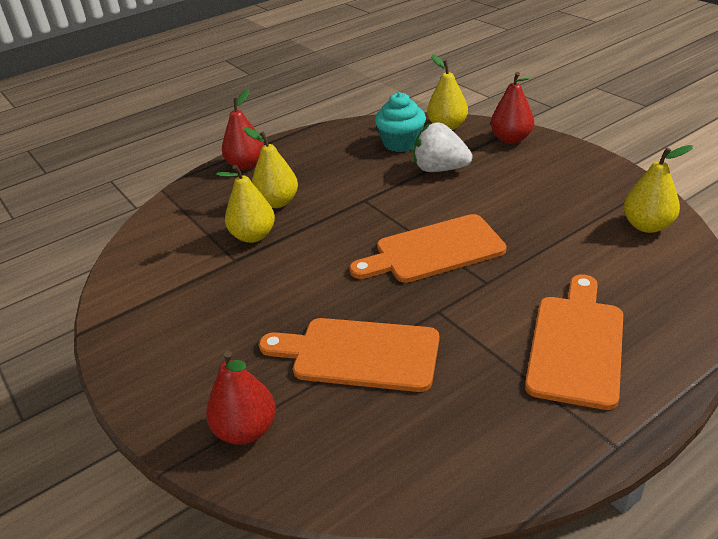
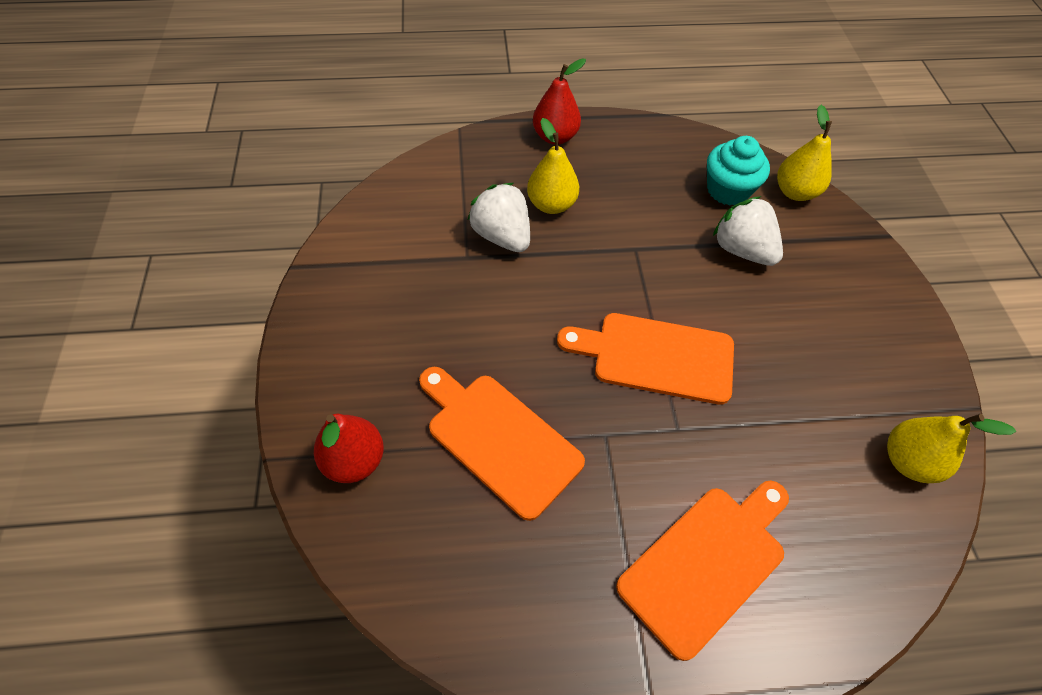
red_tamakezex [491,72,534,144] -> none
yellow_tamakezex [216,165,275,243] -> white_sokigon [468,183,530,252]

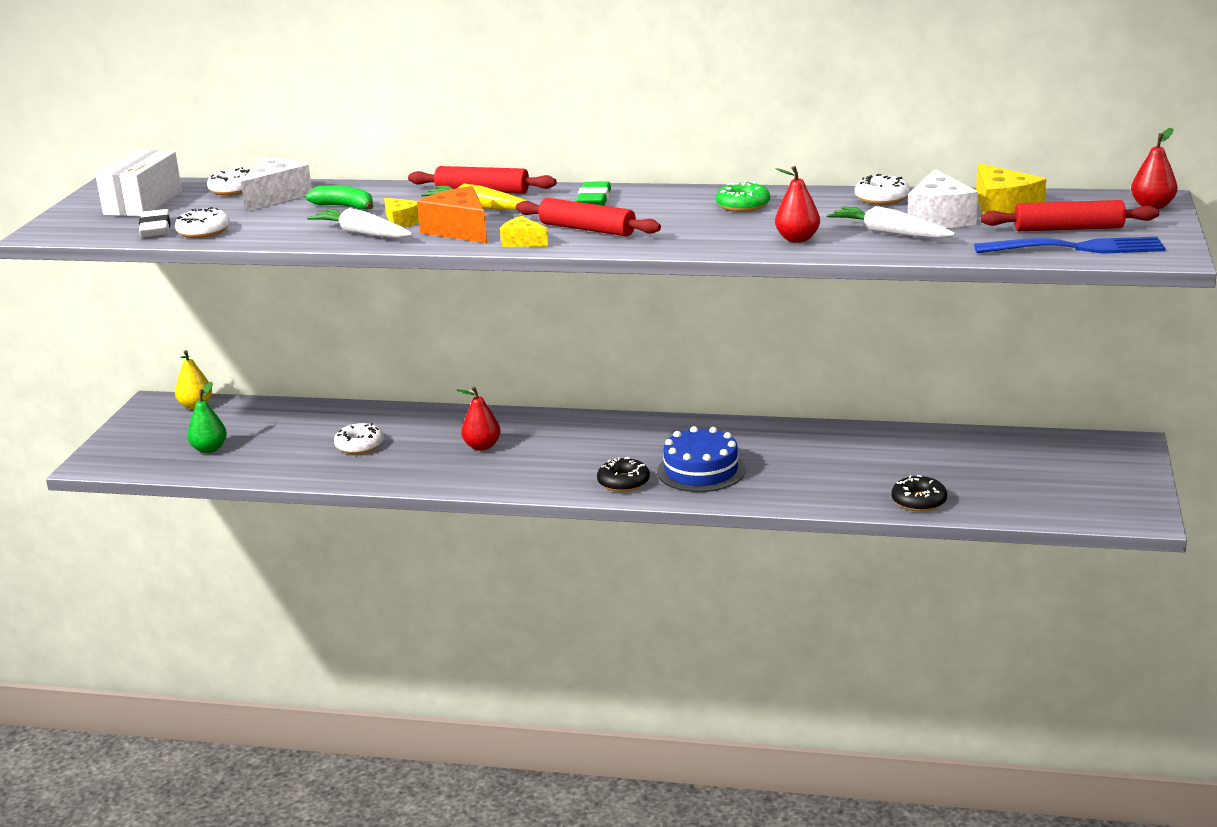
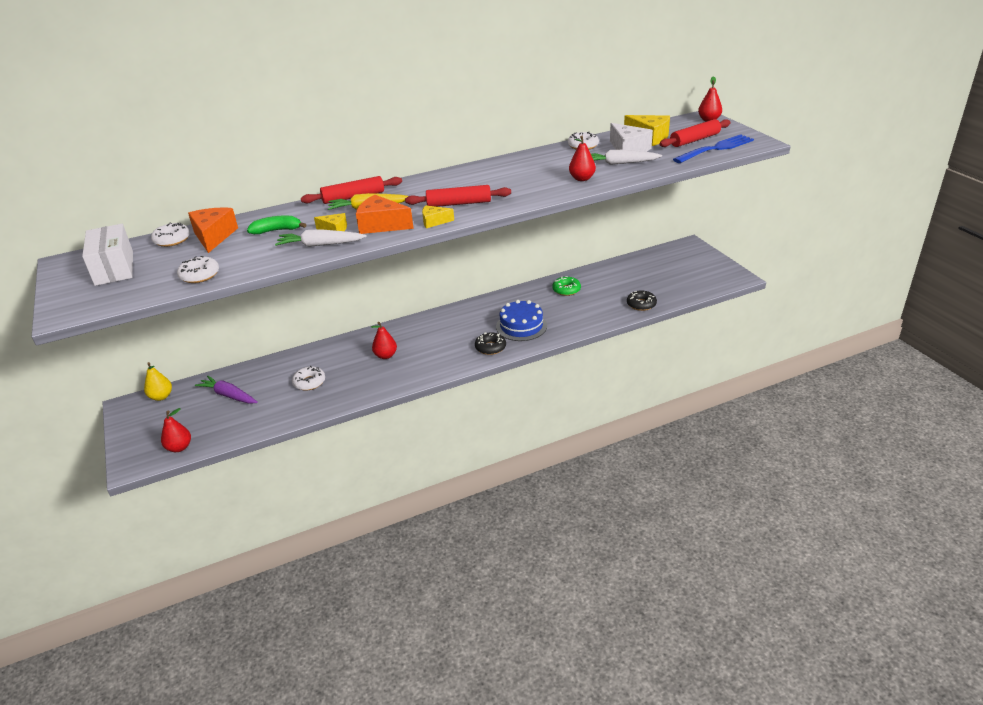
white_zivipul [139,209,171,237] -> none
green_tamakezex [187,382,227,453] -> none
green_zivipul [576,181,611,206] -> none
none -> red_tamakezex [161,408,191,452]
none -> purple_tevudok [195,375,258,404]
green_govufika [716,181,770,212] -> green_govufika [552,276,581,296], moved
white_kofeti [241,158,312,212] -> orange_kofeti [188,207,238,253]

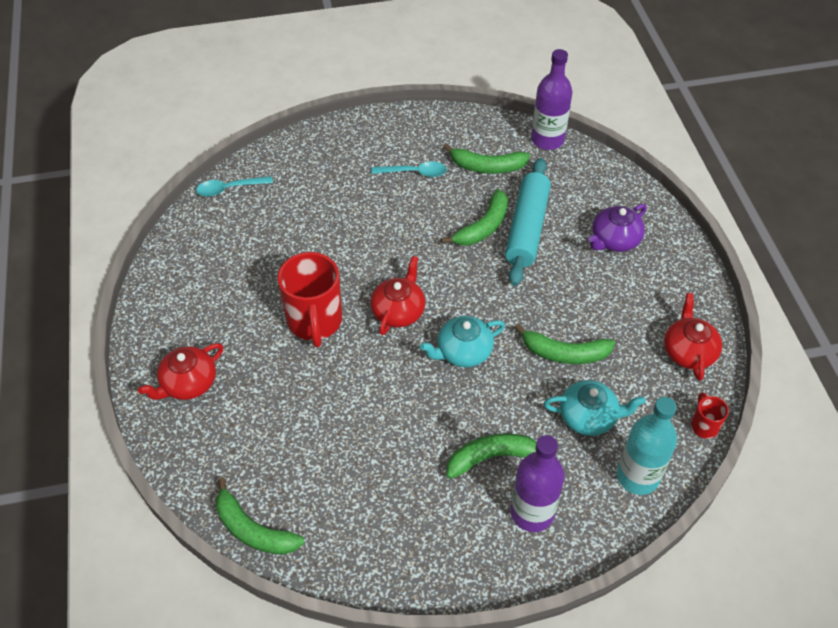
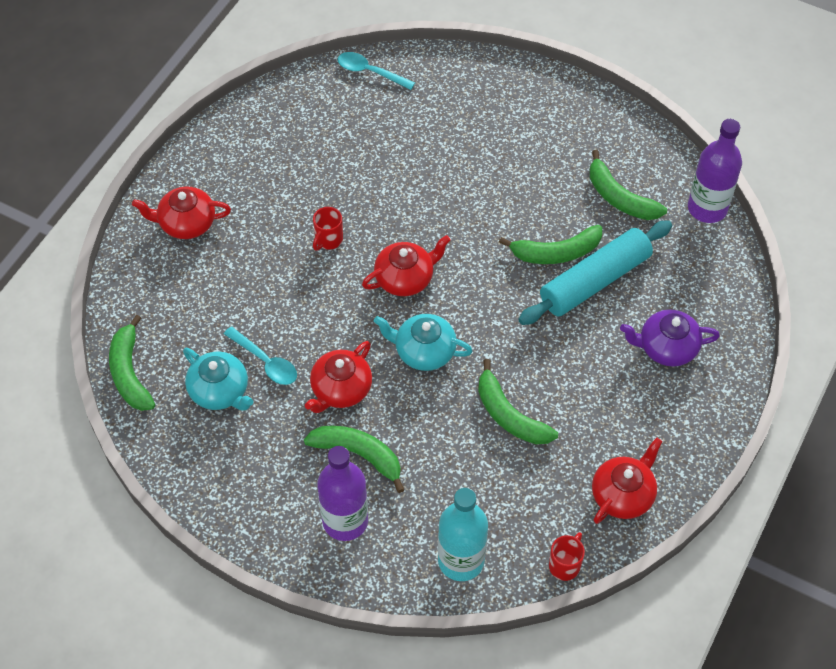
none -> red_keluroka [305,341,372,413]
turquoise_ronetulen [371,161,447,177] -> turquoise_ronetulen [224,326,297,385], moved
turquoise_keluroka [544,380,646,436] -> turquoise_keluroka [183,348,253,411], moved
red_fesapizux [278,252,342,347] -> red_fesapizux [313,207,343,250], x0.47

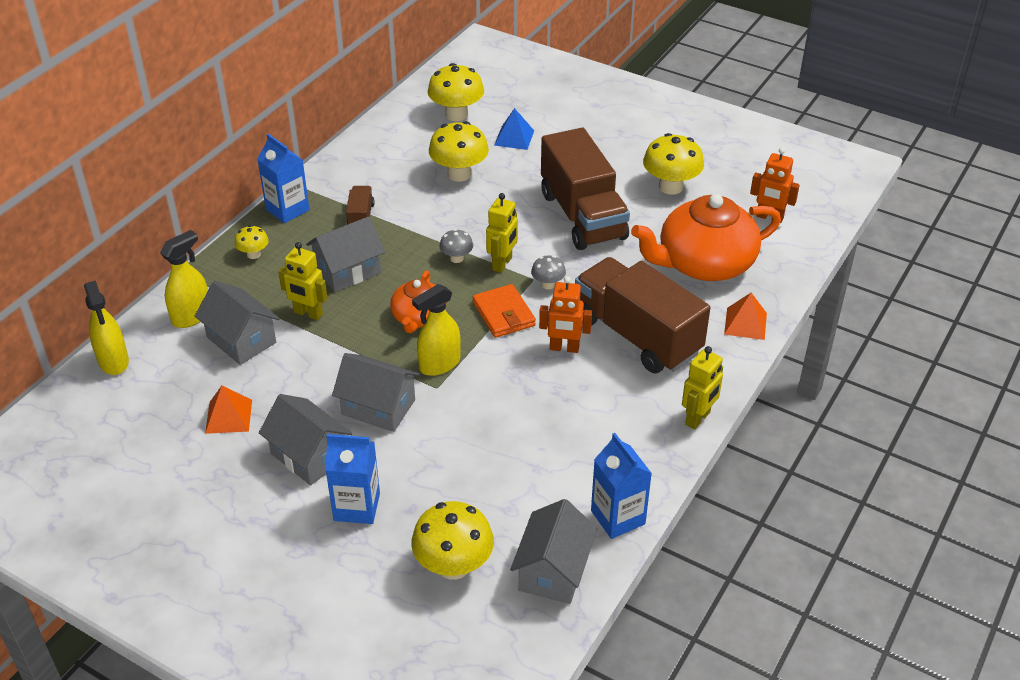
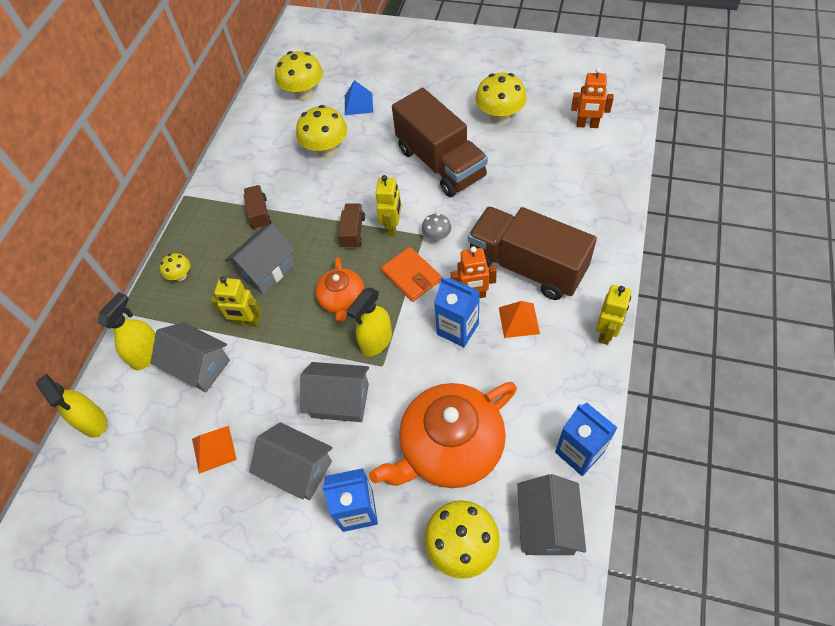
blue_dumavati [257,134,310,223] -> blue_dumavati [434,277,480,347], moved
orange_keluroka [631,194,781,281] -> orange_keluroka [369,382,517,488], moved
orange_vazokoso [724,293,767,340] -> orange_vazokoso [499,301,540,338], moved
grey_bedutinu [439,229,473,263] -> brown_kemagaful [338,203,365,249]

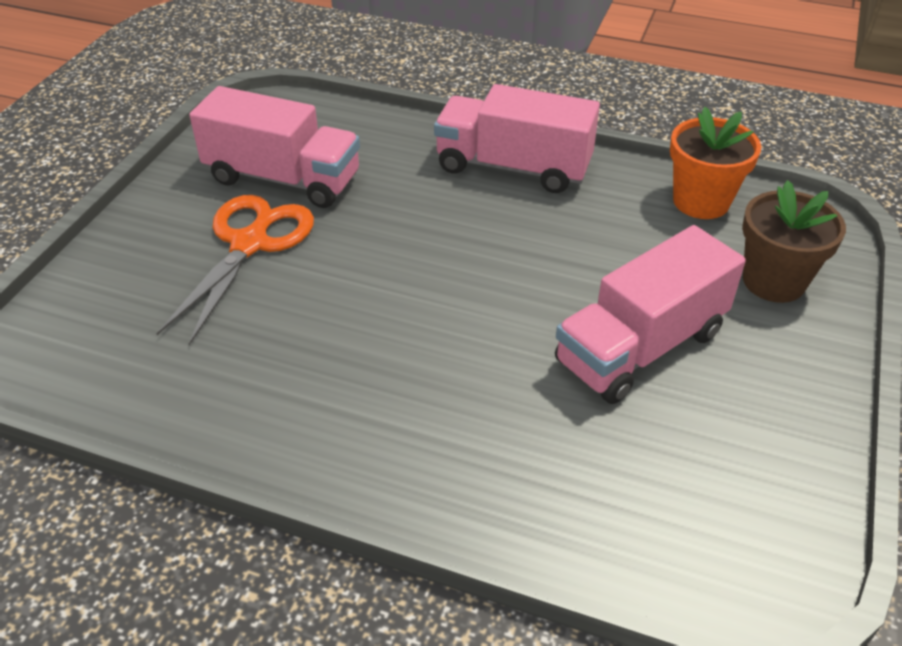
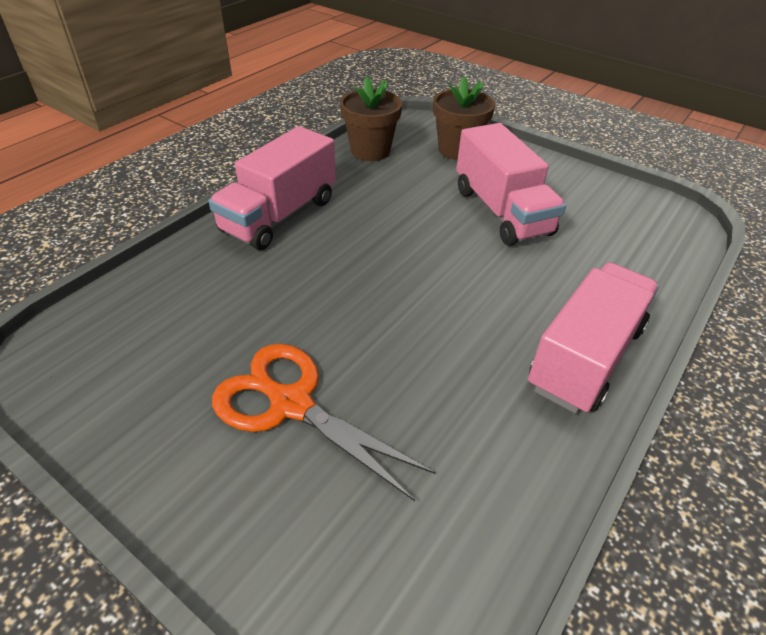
pink_kemagaful [189,86,360,208] -> pink_kemagaful [528,262,659,413], moved
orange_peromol [670,107,761,219] -> brown_peromol [340,77,402,161]

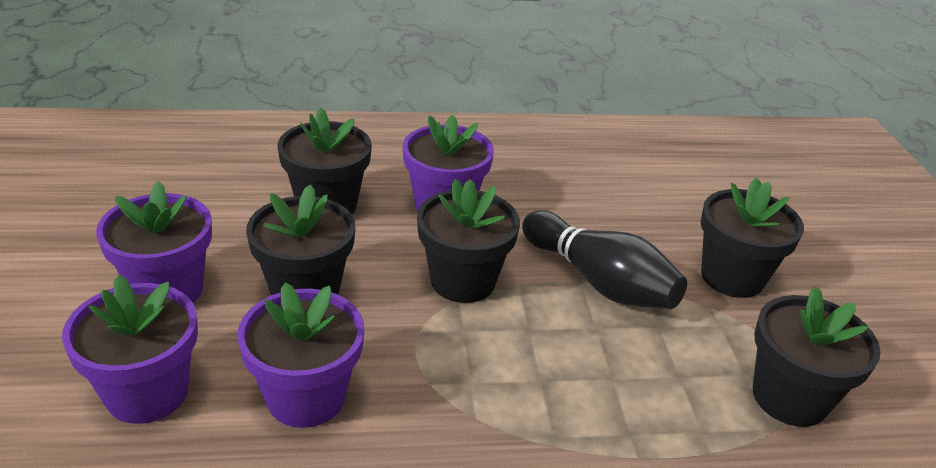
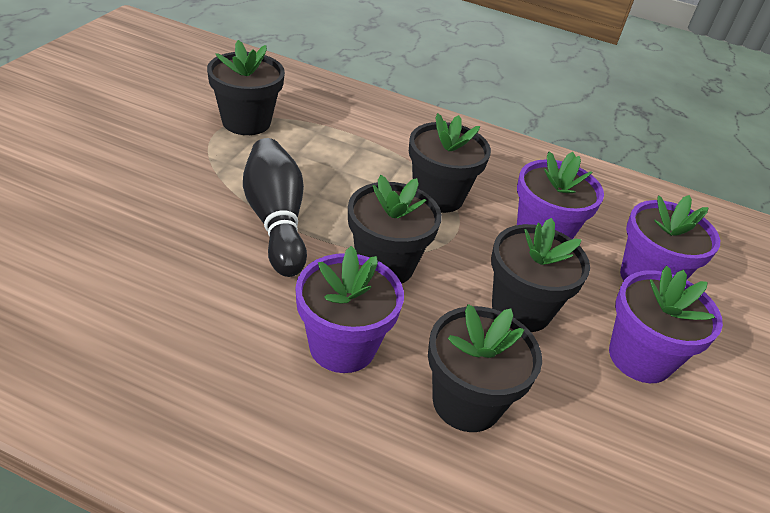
black_peromol [701,178,804,298] -> black_peromol [409,113,491,213], moved

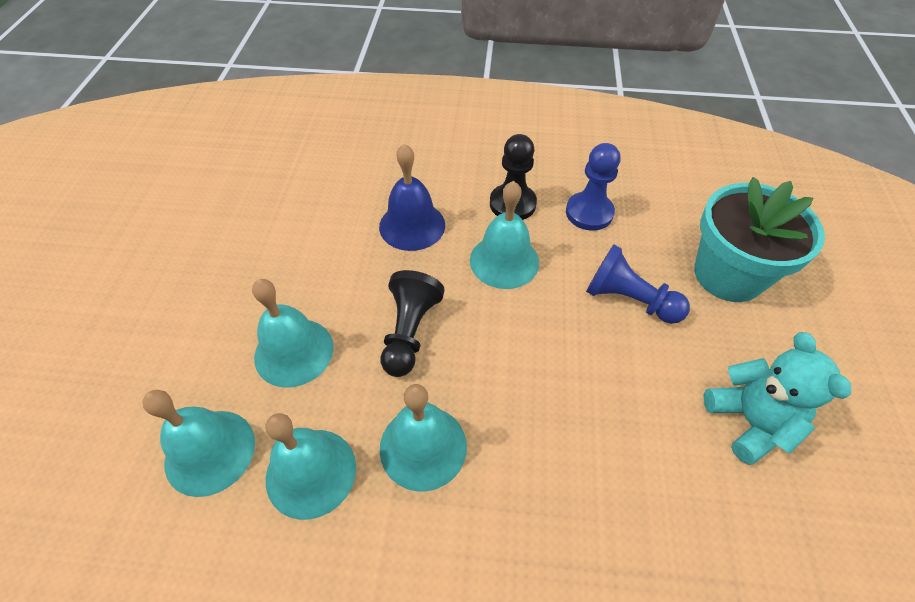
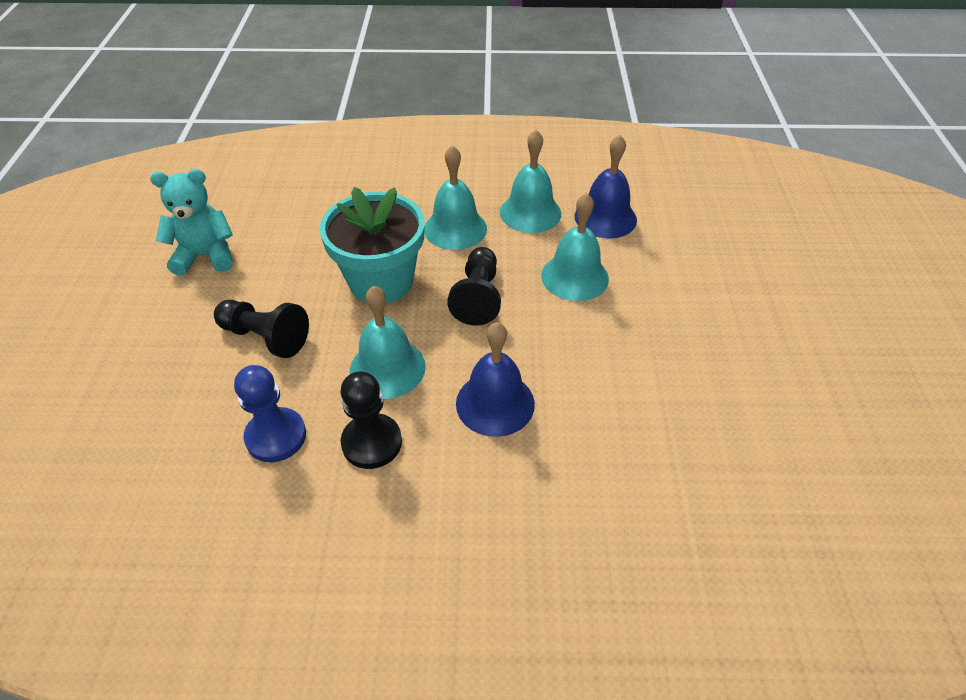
turquoise_peromol [694,177,825,302] -> turquoise_peromol [319,187,425,304], moved
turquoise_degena [142,389,255,497] -> blue_degena [575,135,637,239]
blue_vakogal [586,245,690,324] -> black_vakogal [214,300,309,358]
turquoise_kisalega [704,332,851,465] -> turquoise_kisalega [150,169,233,276], 105 degrees clockwise

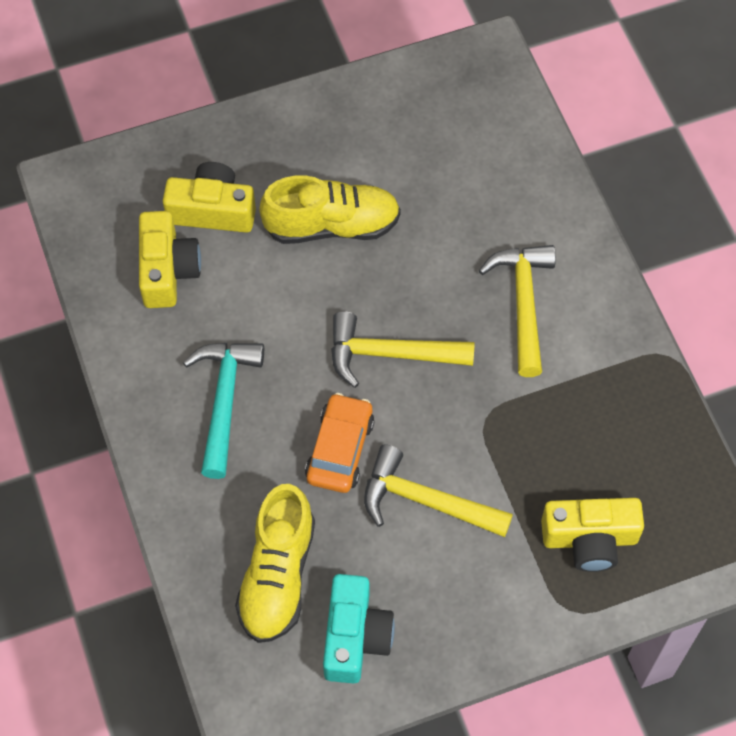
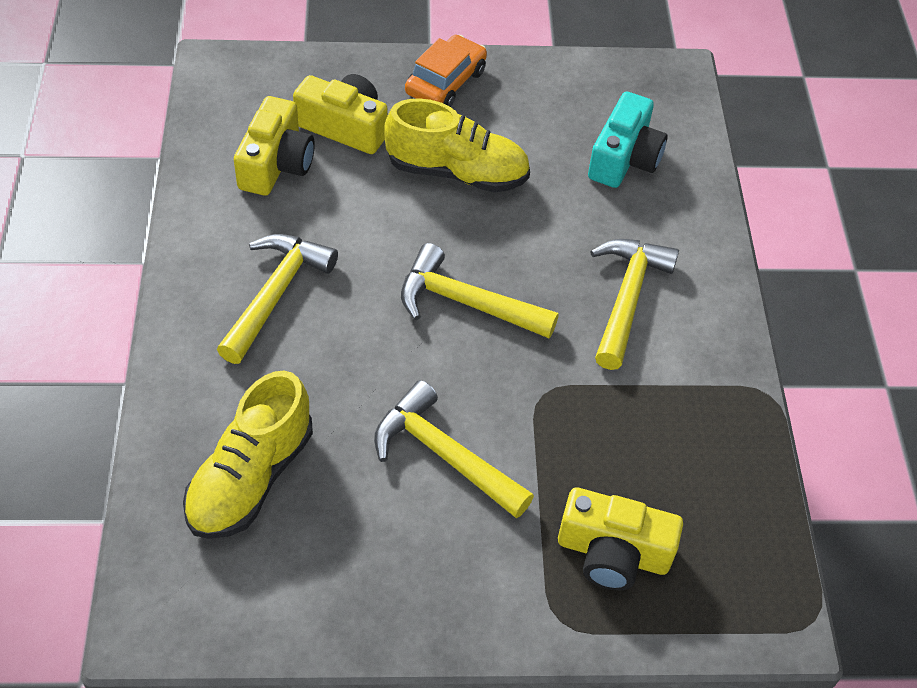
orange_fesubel [305,393,374,493] -> orange_fesubel [405,35,487,107], moved
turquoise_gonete [323,574,395,684] -> turquoise_gonete [588,92,668,188], moved
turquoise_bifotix [183,343,264,479] -> yellow_bifotix [217,234,338,364]

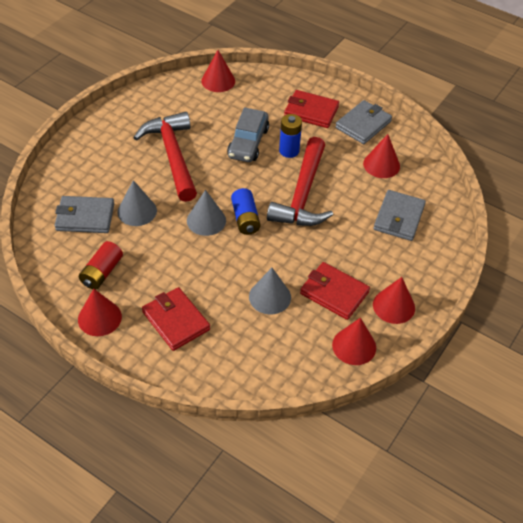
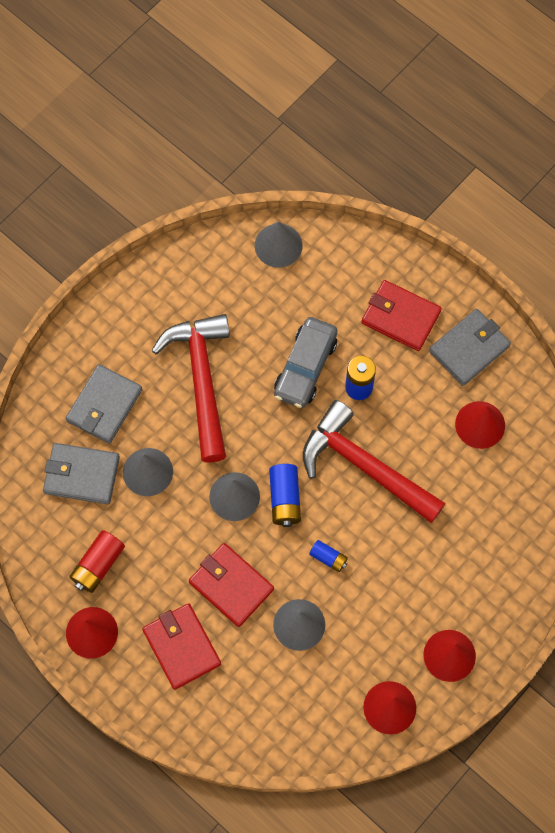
none -> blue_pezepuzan [309,540,348,572]
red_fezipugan [300,262,370,320] -> red_fezipugan [189,543,274,627], moved
grey_fezipugan [374,190,426,241] -> grey_fezipugan [65,364,143,444], moved
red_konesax [201,50,235,92] -> grey_konesax [255,222,303,268]
red_bifotix [267,137,333,226] -> red_bifotix [303,400,445,523], 105 degrees clockwise

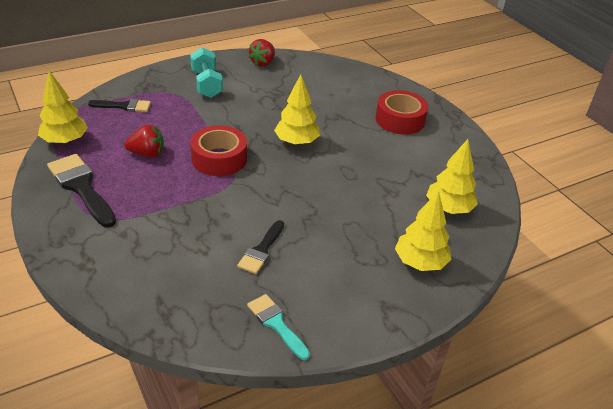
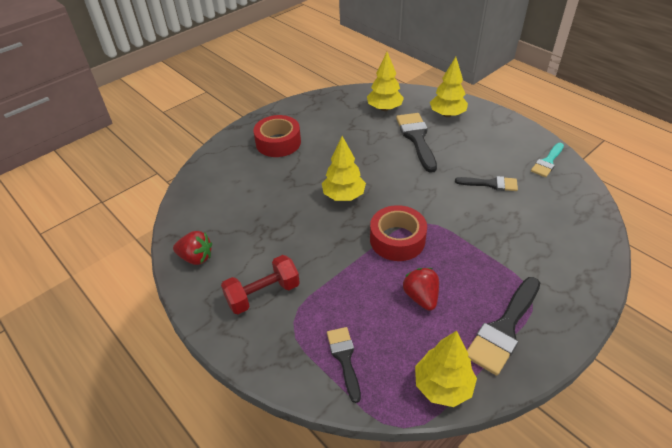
none -> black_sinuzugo [396,113,437,173]
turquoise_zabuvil [190,47,223,98] -> red_zabuvil [221,255,300,314]

